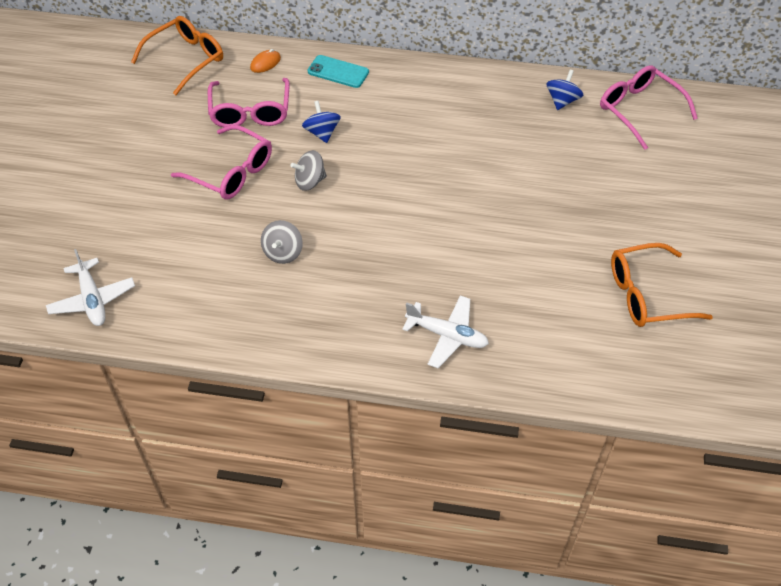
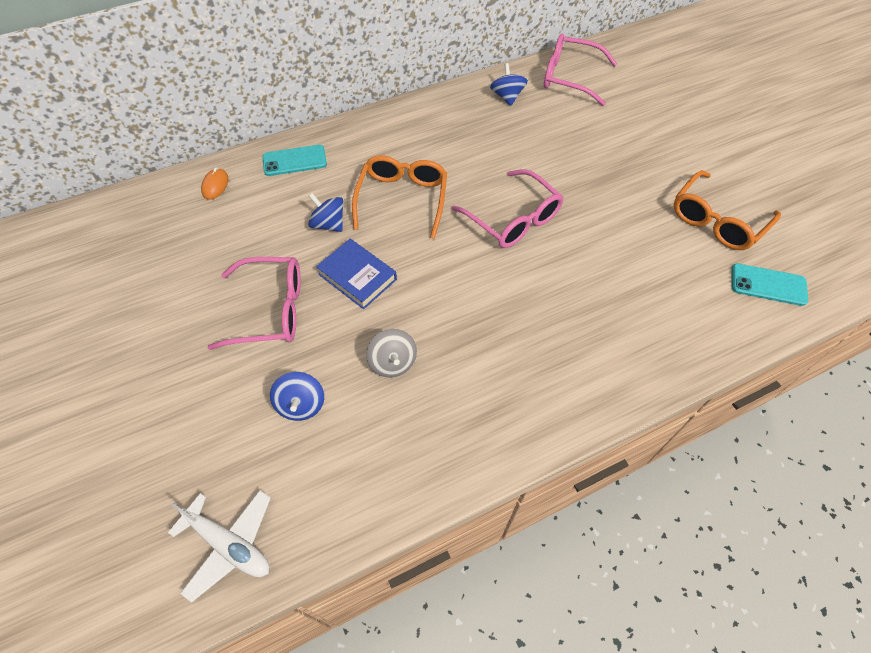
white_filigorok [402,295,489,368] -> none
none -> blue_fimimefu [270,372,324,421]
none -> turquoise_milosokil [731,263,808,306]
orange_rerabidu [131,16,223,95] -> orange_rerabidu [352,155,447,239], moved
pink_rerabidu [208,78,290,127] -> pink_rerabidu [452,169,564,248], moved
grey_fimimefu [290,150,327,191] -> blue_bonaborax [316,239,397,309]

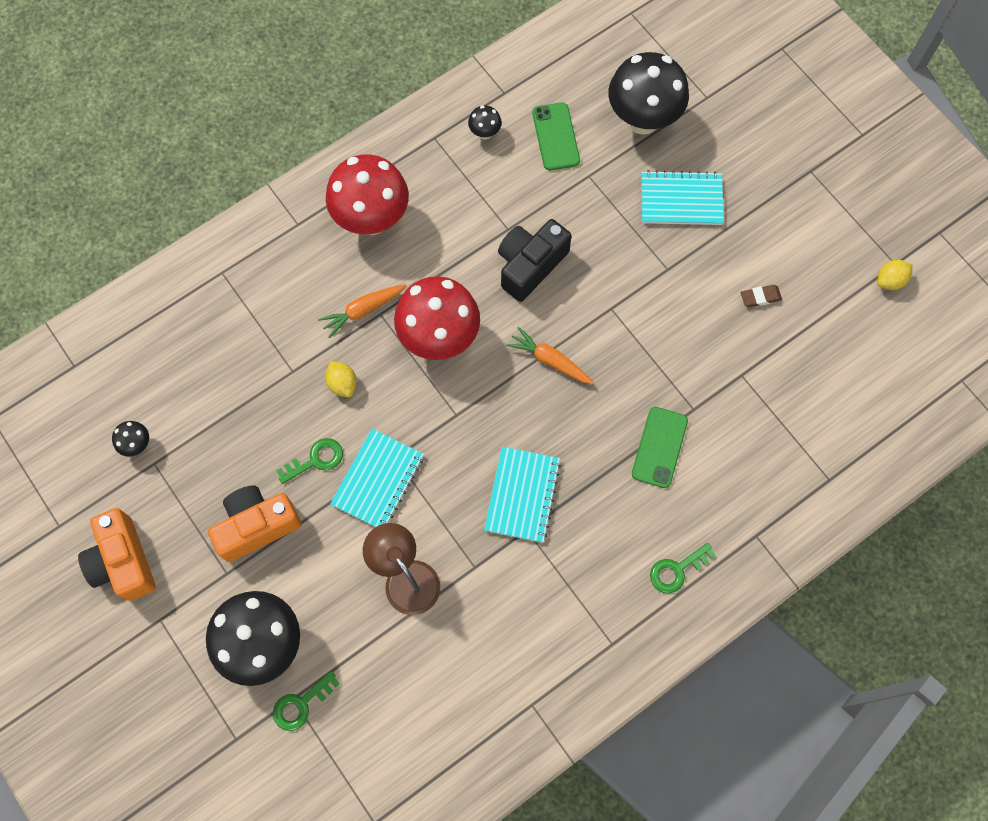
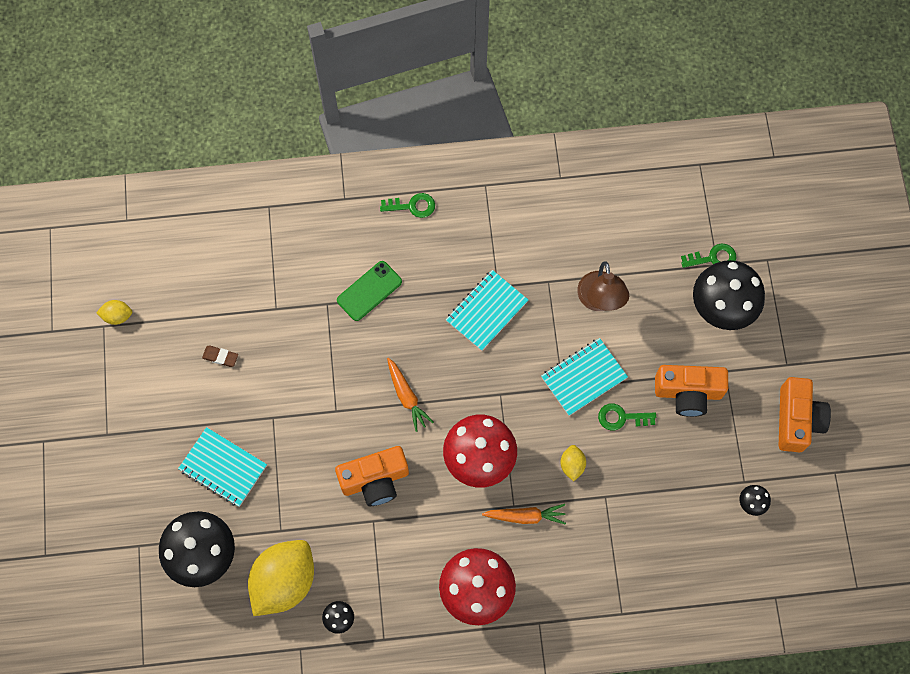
green_milosokil [532,102,580,170] -> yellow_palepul [248,540,314,616]
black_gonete [498,219,572,302] -> orange_gonete [335,446,409,506]

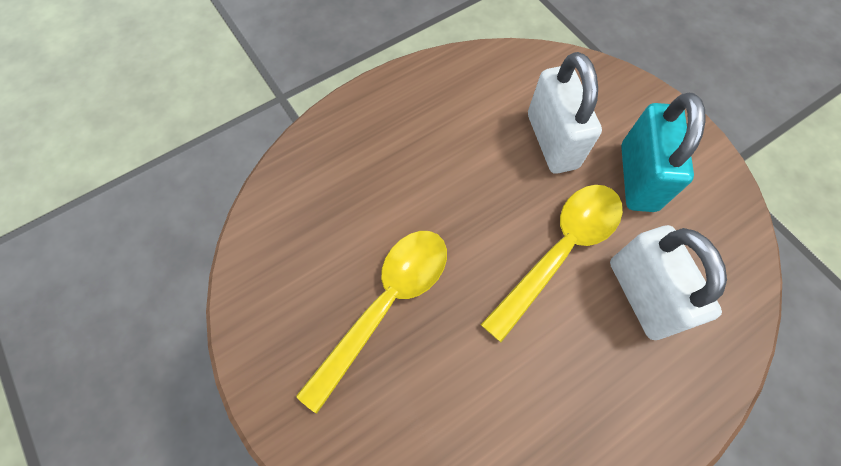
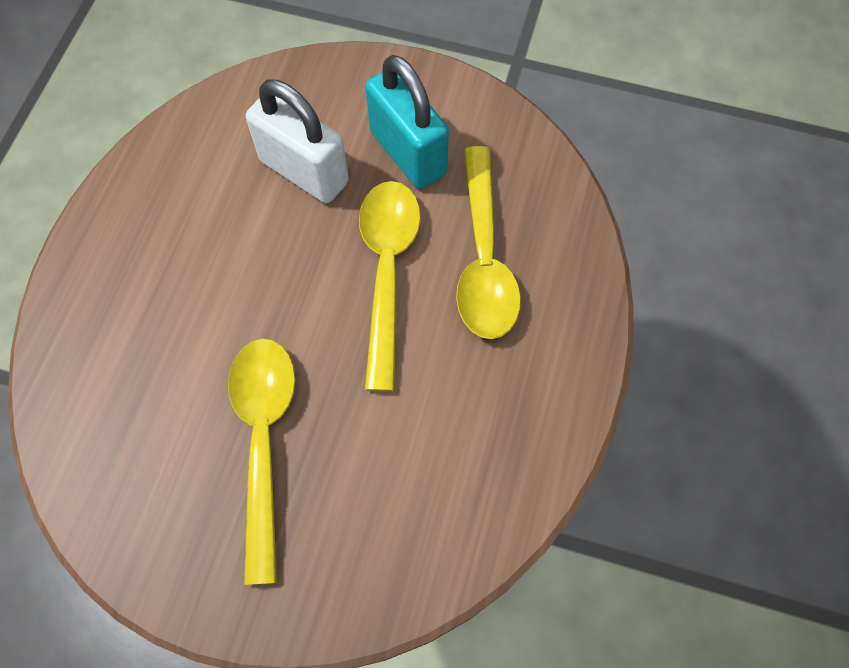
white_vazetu [610,225,727,340] -> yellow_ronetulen [456,146,521,339]

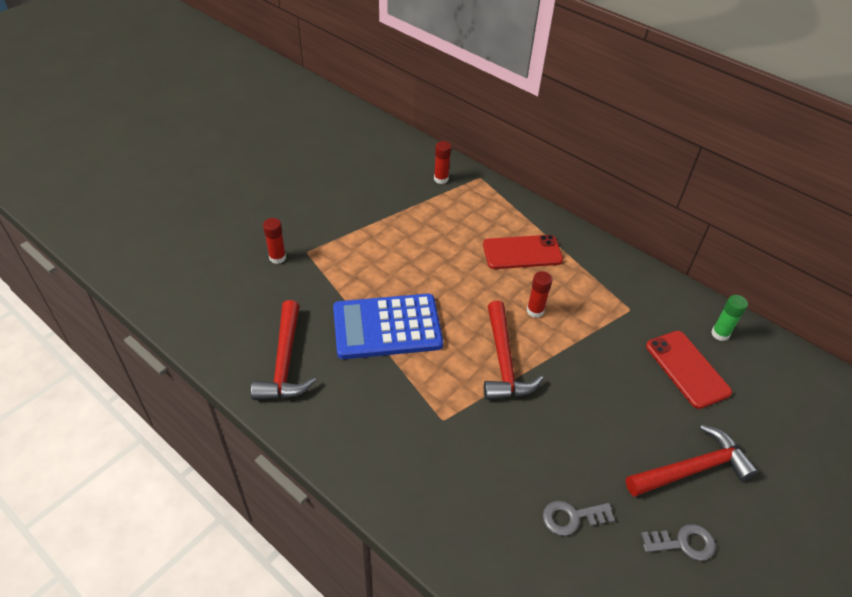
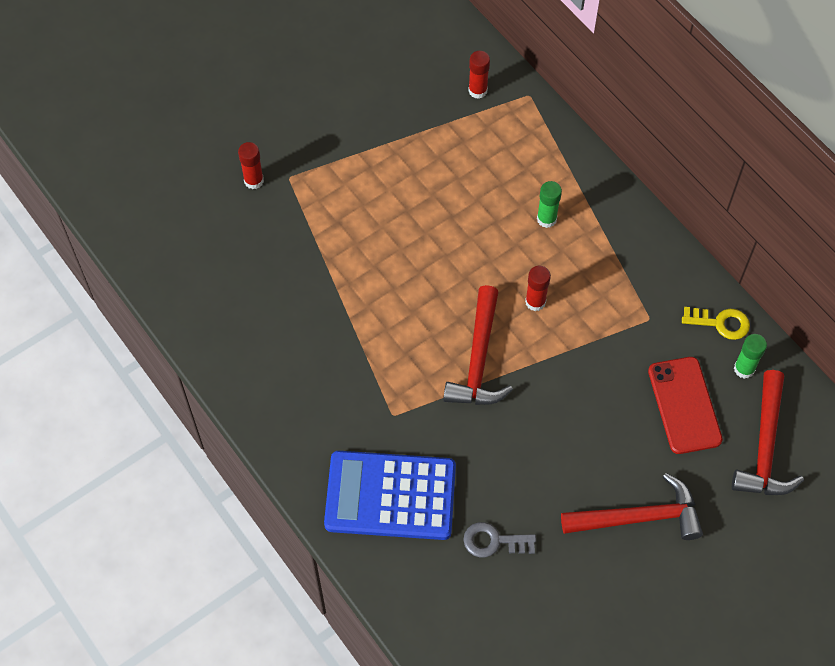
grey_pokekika [641,524,716,561] -> none
none -> yellow_pokekika [682,307,750,340]
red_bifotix [251,300,316,400] -> red_bifotix [732,370,804,495], moved
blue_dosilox [333,294,443,359] -> blue_dosilox [324,451,456,540], moved
red_milosokil [483,235,563,269] -> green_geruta [537,181,562,228]

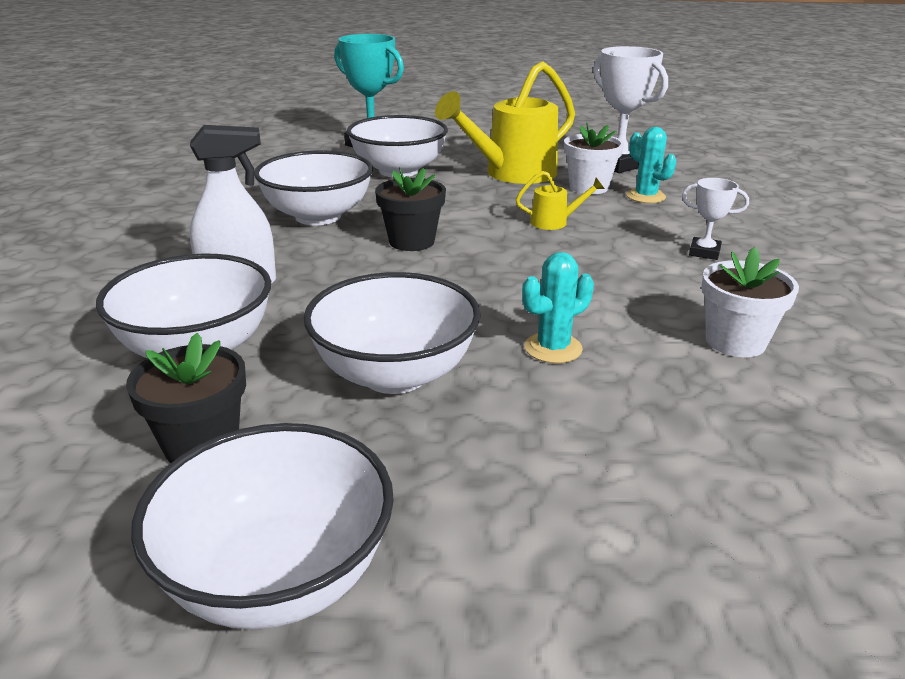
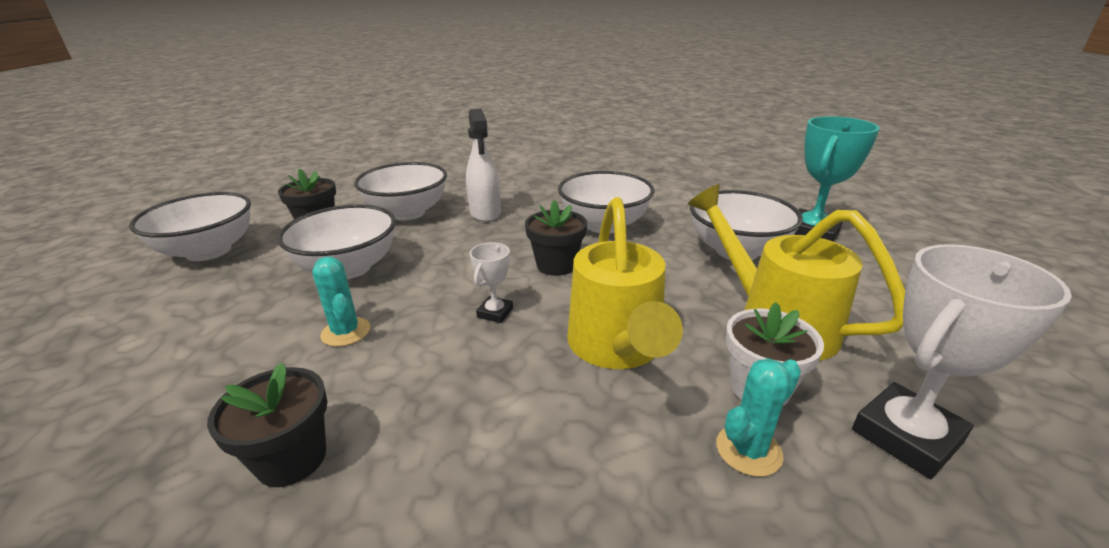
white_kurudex [682,178,749,260] -> white_kurudex [470,242,513,323], moved
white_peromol [702,247,799,357] -> black_peromol [207,363,327,487]
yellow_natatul [516,171,605,230] -> yellow_natatul [568,197,683,369], x2.28

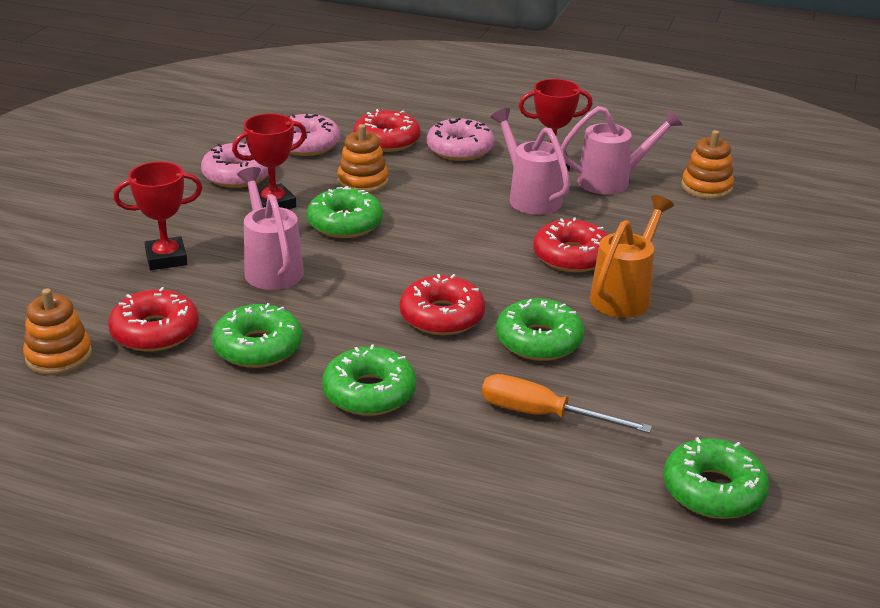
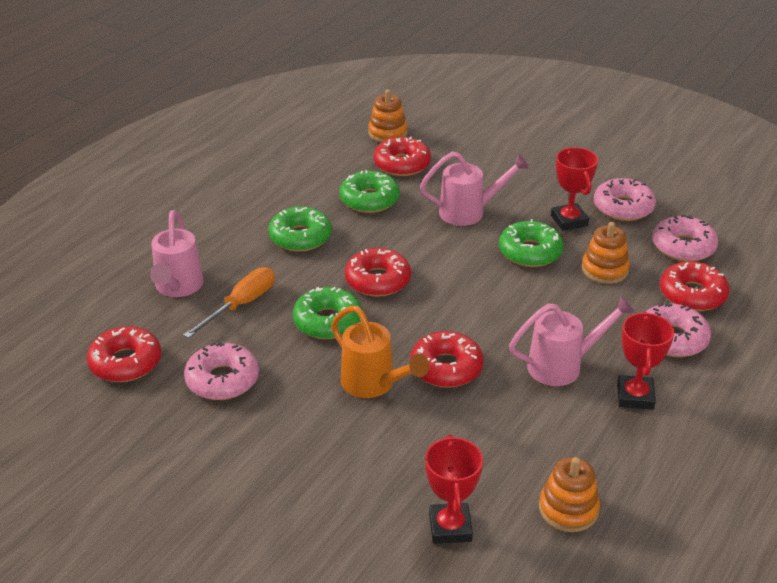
none -> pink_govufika [184,342,259,400]
red_kurudex [113,162,202,270] -> red_kurudex [425,435,483,544], moved
pink_natatul [561,106,683,195] -> pink_natatul [150,210,204,297], moved
green_govufika [663,437,769,519] -> red_govufika [87,326,161,382]

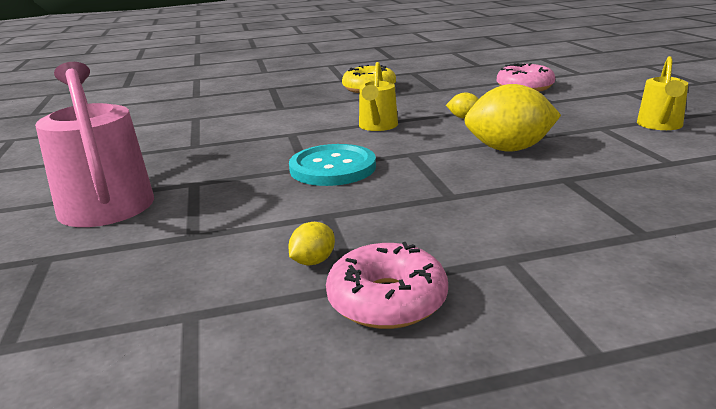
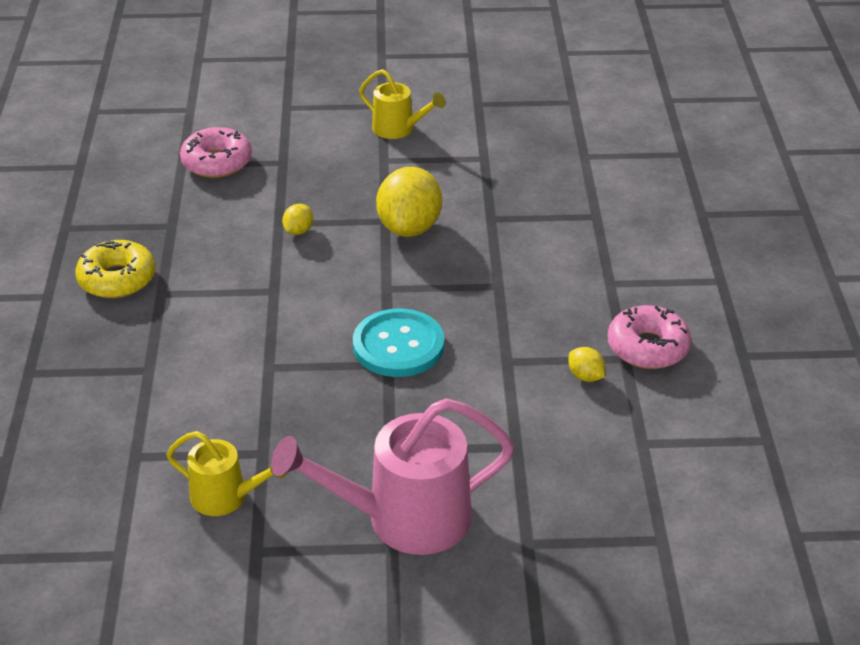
yellow_natatul [359,62,398,131] -> yellow_natatul [166,431,287,516], moved

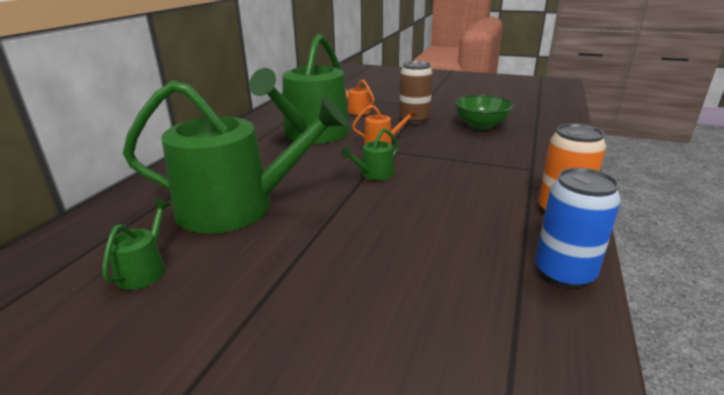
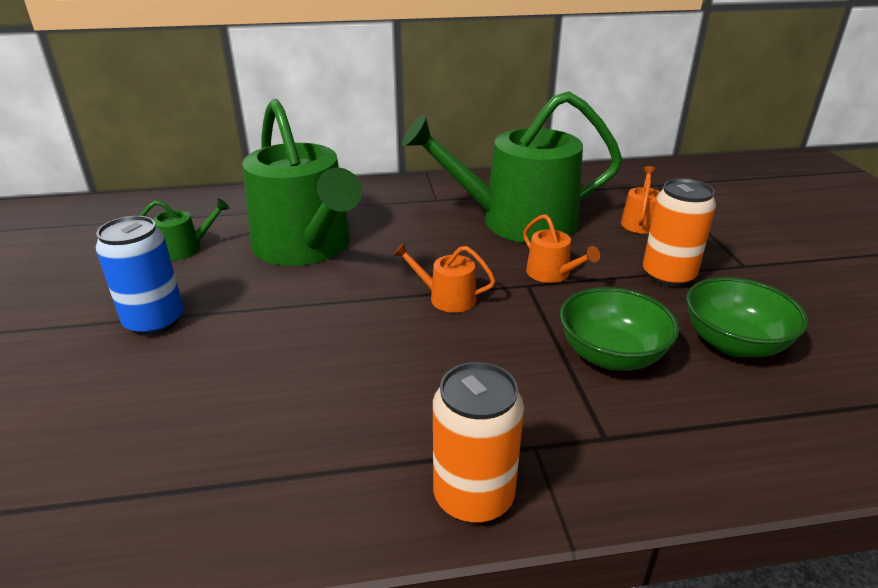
none -> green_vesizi [560,287,679,371]
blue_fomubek [535,168,621,288] -> blue_fomubek [95,216,184,336], moved
green_natatul [341,128,399,180] -> orange_natatul [393,243,495,313]
brown_fomubek [399,61,433,124] -> orange_fomubek [643,178,716,287]

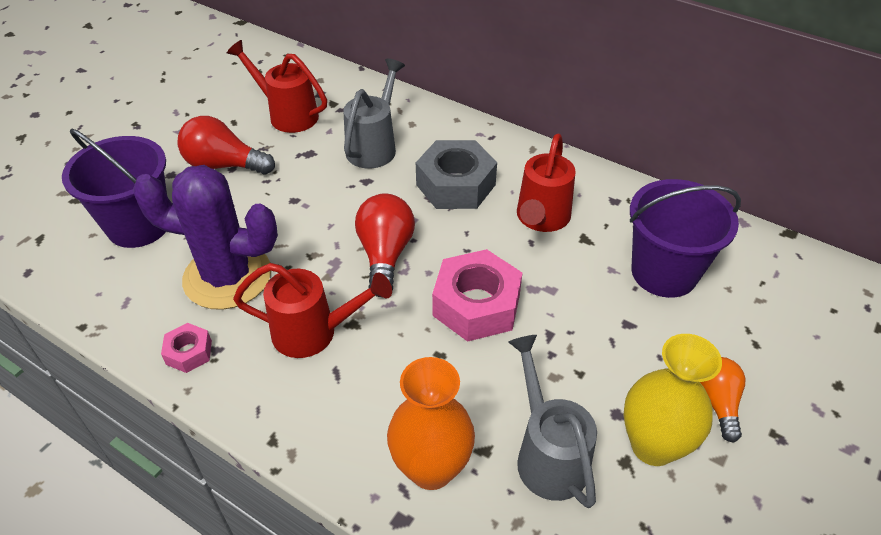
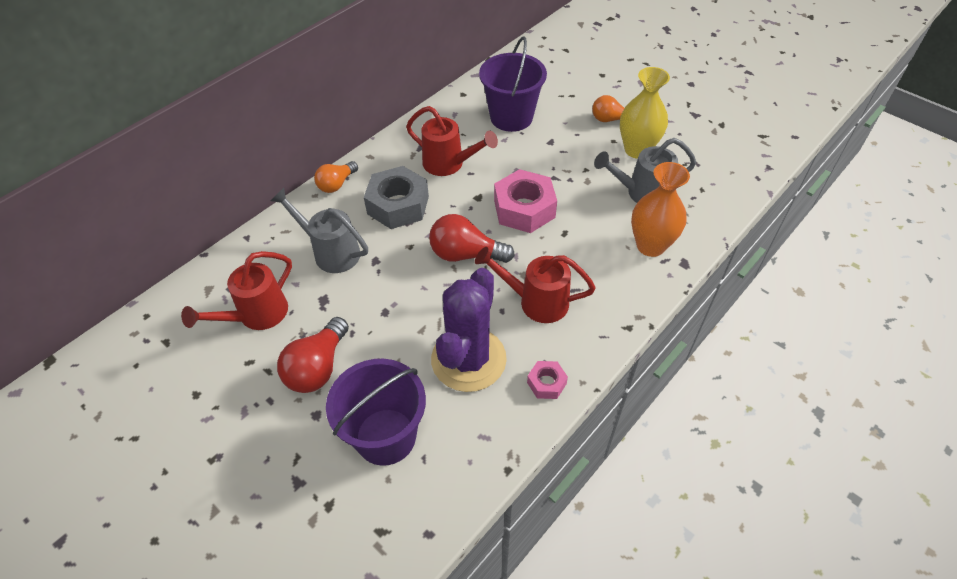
none -> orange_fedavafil [314,161,358,193]
red_natatul [233,263,392,358] -> red_natatul [475,247,596,323], 90 degrees counterclockwise

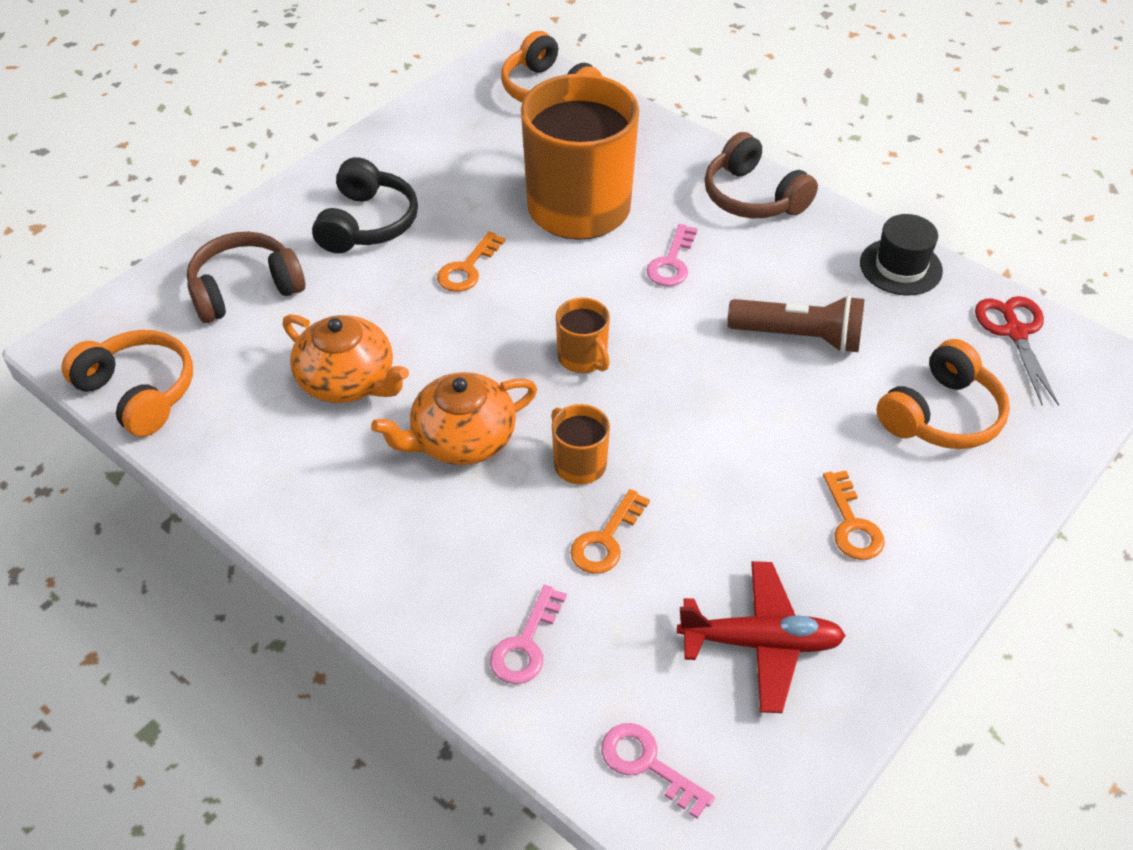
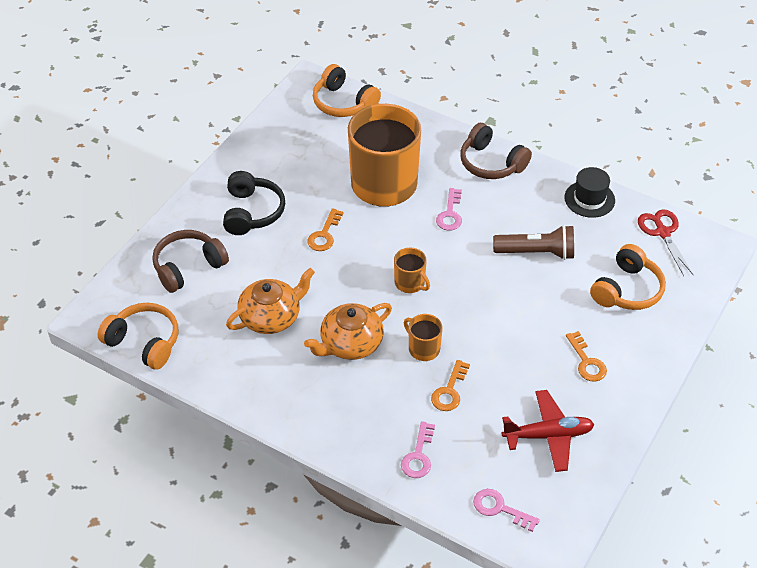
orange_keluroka [282,314,409,403] -> orange_keluroka [226,268,315,334], 60 degrees counterclockwise

